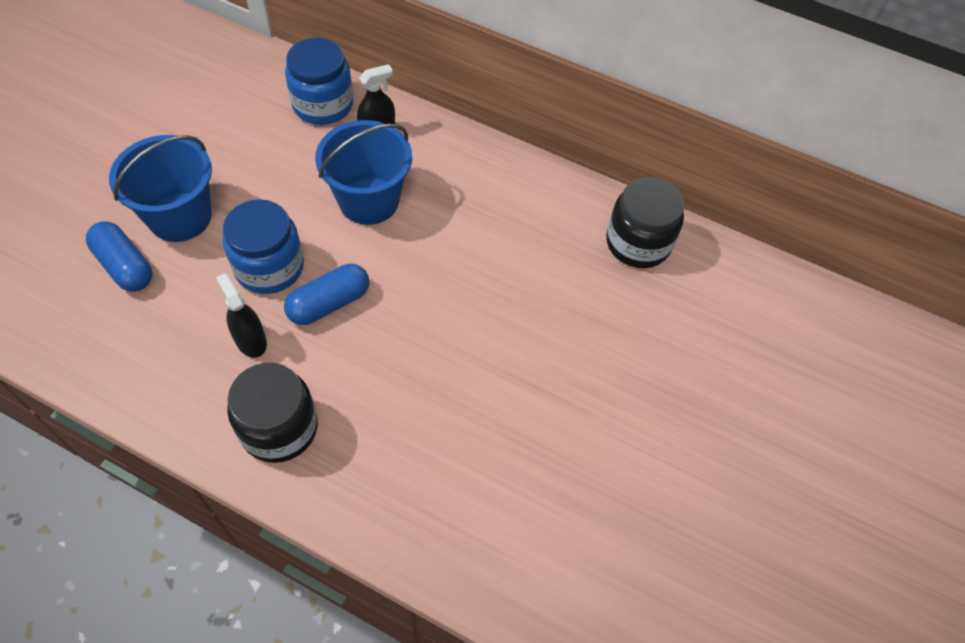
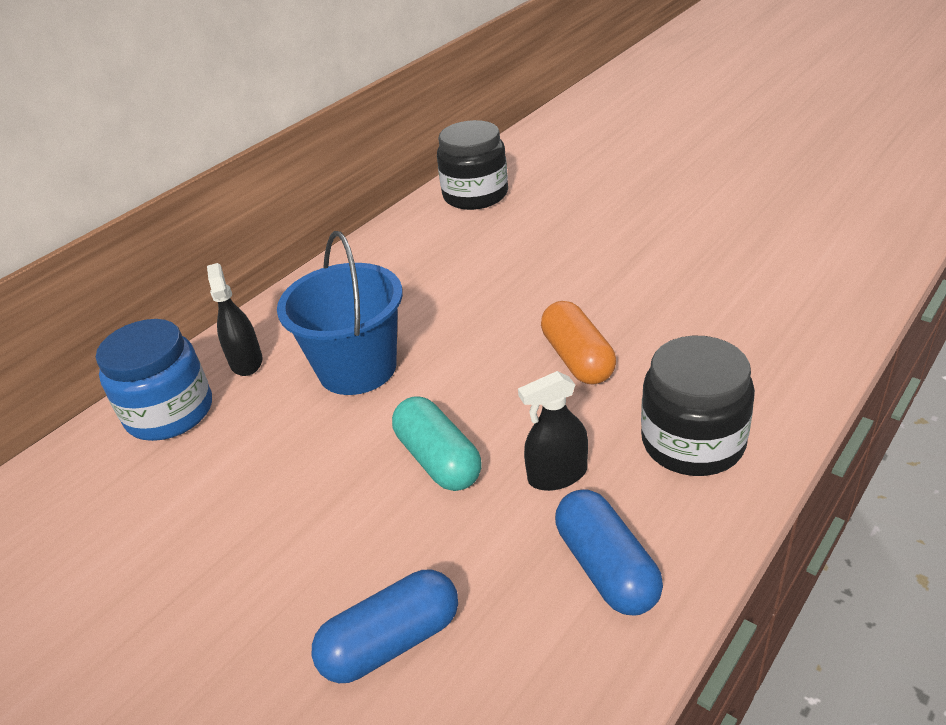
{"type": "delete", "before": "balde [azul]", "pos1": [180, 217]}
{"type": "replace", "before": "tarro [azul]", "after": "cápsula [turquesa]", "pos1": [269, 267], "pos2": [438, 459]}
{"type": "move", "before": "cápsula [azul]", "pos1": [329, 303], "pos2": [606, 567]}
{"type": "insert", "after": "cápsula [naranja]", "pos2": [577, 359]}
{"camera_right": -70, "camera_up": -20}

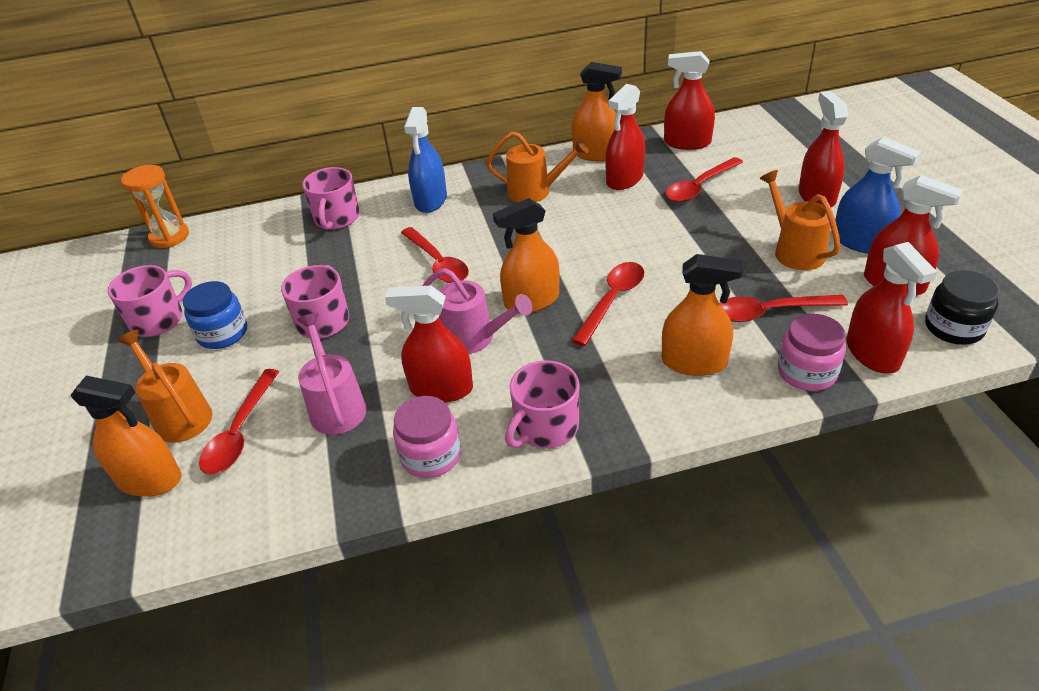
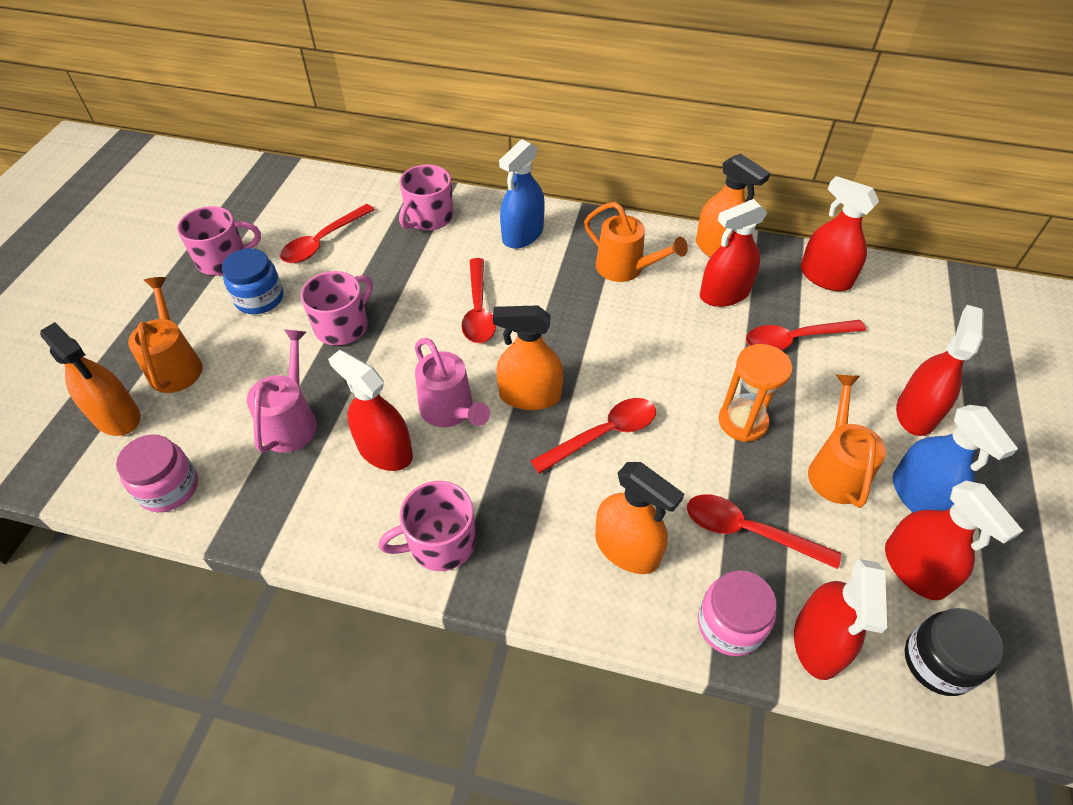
{"type": "move", "before": "reloj de arena [naranja]", "pos1": [169, 237], "pos2": [742, 422]}
{"type": "move", "before": "cuchara [rojo]", "pos1": [240, 432], "pos2": [322, 242]}
{"type": "move", "before": "tarro [rosa]", "pos1": [431, 455], "pos2": [169, 488]}
{"camera_right": 25, "camera_up": 10}

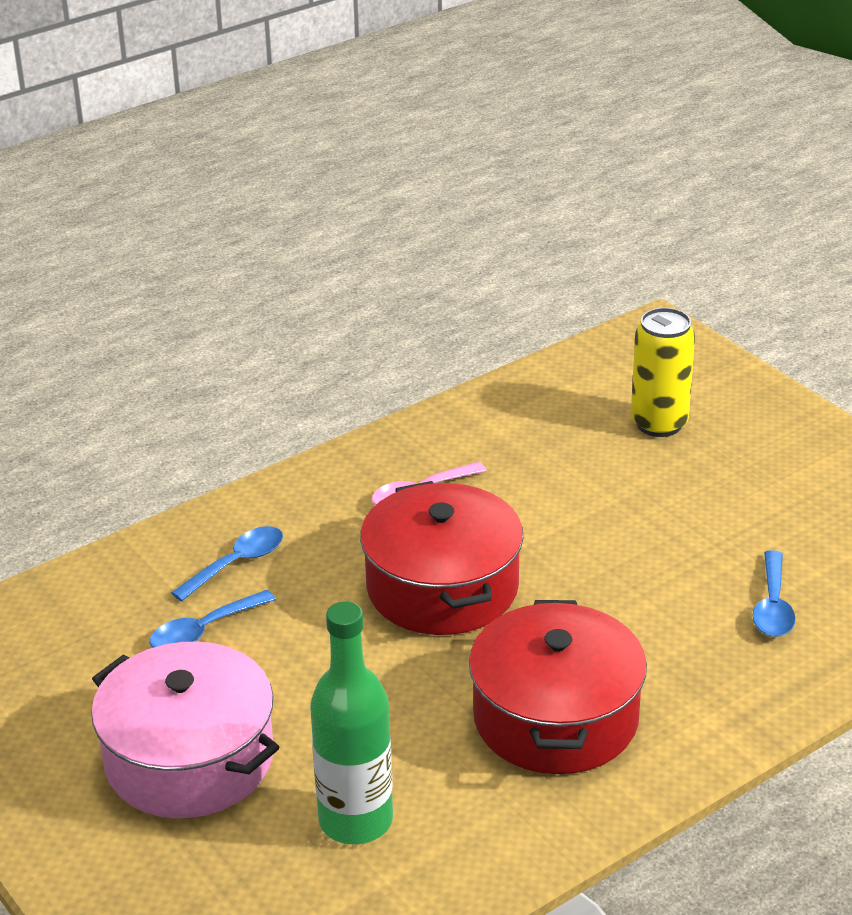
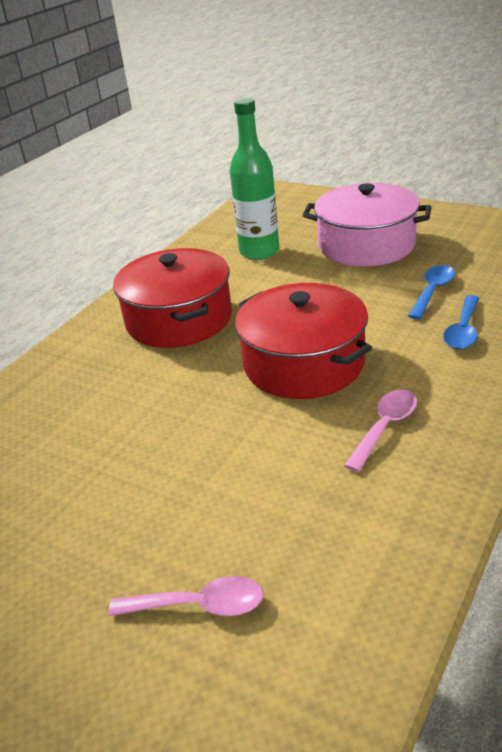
{"type": "replace", "before": "lata [amarillo]", "after": "cuchara [rosa]", "pos1": [659, 423], "pos2": [199, 605]}
{"type": "delete", "before": "cuchara [azul]", "pos1": [773, 606]}
{"camera_right": 160, "camera_up": 0}

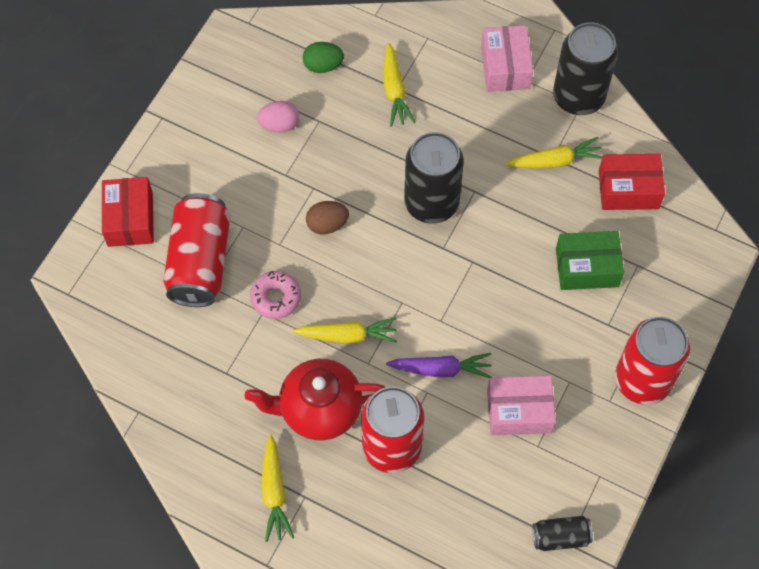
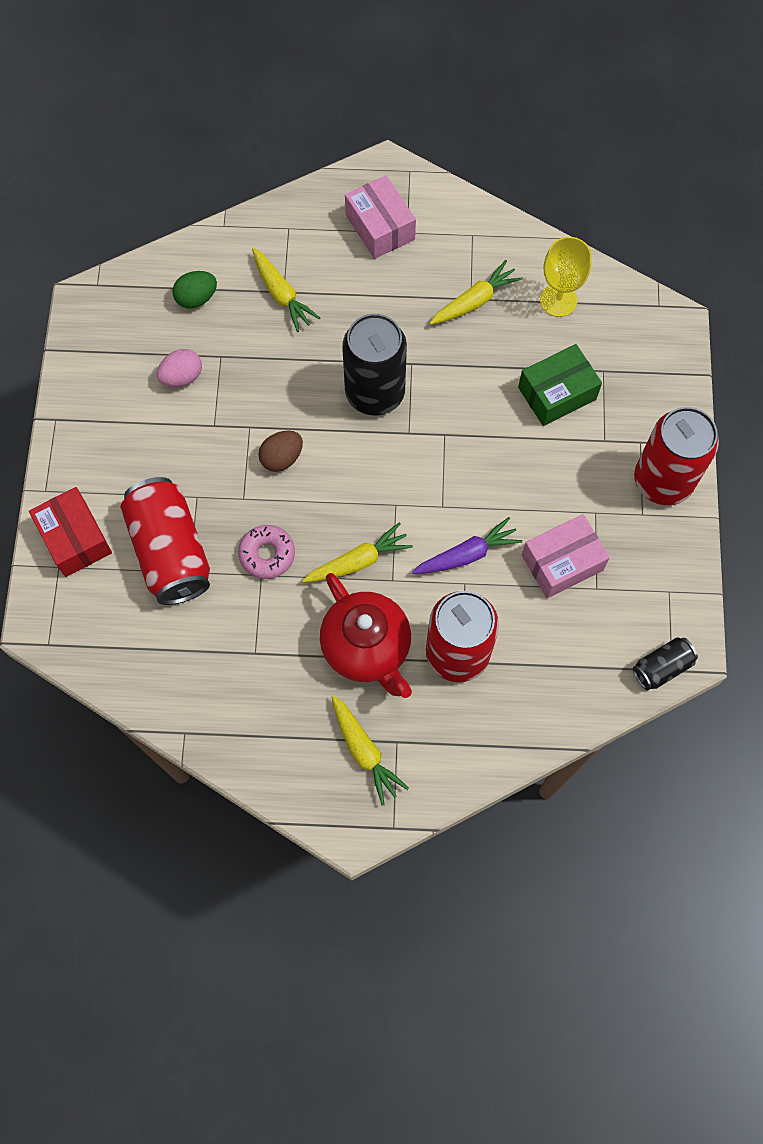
{"type": "rotate", "before": "tetera [rojo]", "pos1": [319, 409], "pos2": [367, 648], "turn": -90}
{"type": "delete", "before": "lata [negro]", "pos1": [578, 97]}
{"type": "replace", "before": "caja [rojo]", "after": "copa [amarillo]", "pos1": [628, 189], "pos2": [558, 300]}
{"camera_right": -25, "camera_up": 5}

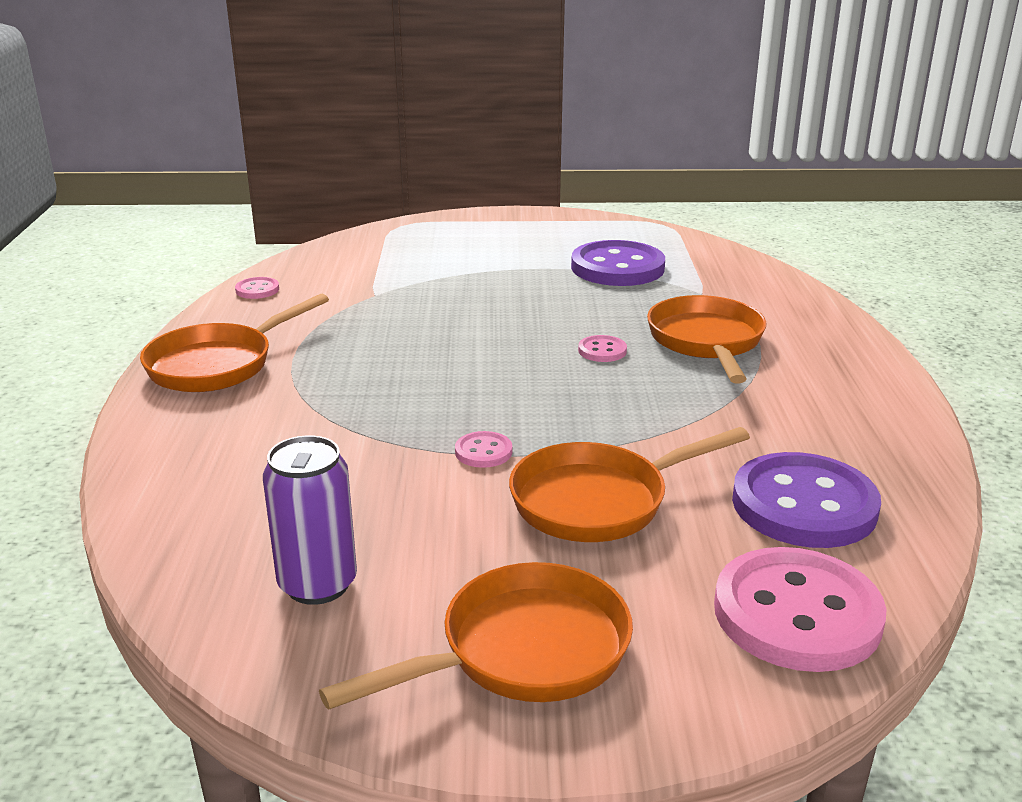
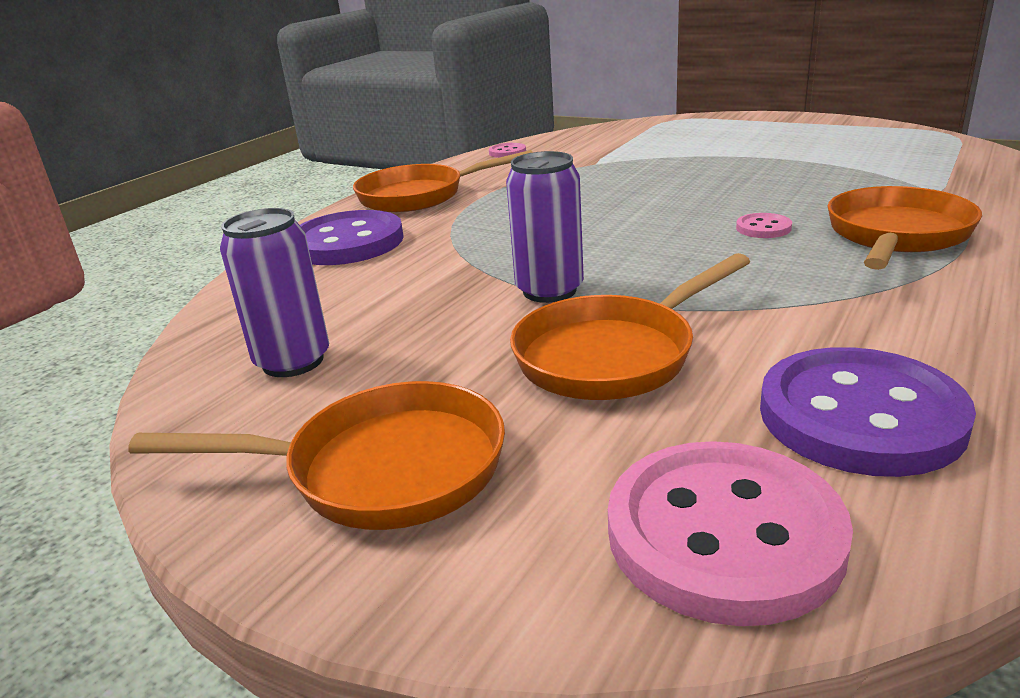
{"type": "replace", "before": "botón [rosa]", "after": "lata [morado]", "pos1": [483, 452], "pos2": [549, 290]}
{"type": "rotate", "before": "sartén [naranja]", "pos1": [599, 501], "pos2": [613, 354], "turn": -45}
{"type": "move", "before": "botón [morado]", "pos1": [617, 267], "pos2": [347, 243]}
{"camera_right": 35, "camera_up": 0}

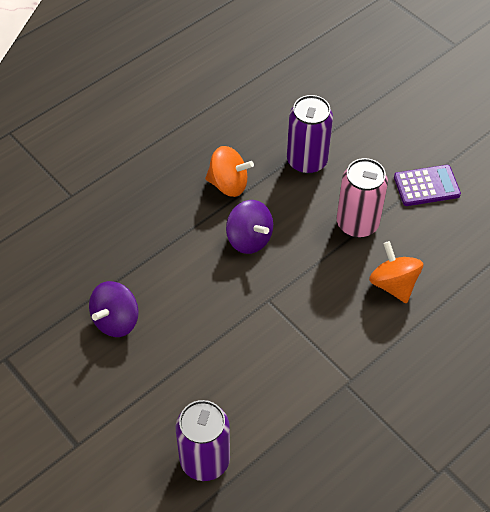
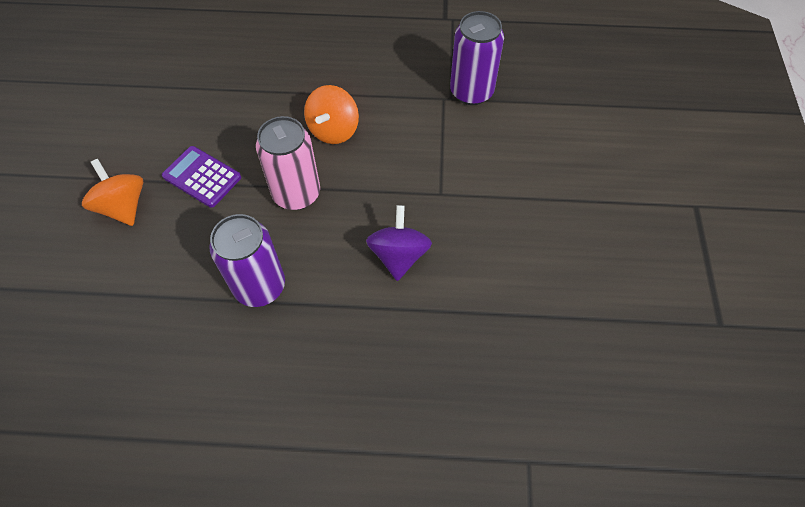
{"type": "delete", "before": "peonza [morado]", "pos1": [116, 320]}
{"type": "move", "before": "lata [morado]", "pos1": [205, 460], "pos2": [471, 92]}
{"type": "move", "before": "peonza [naranja]", "pos1": [228, 184], "pos2": [123, 207]}
{"camera_right": -135, "camera_up": 5}

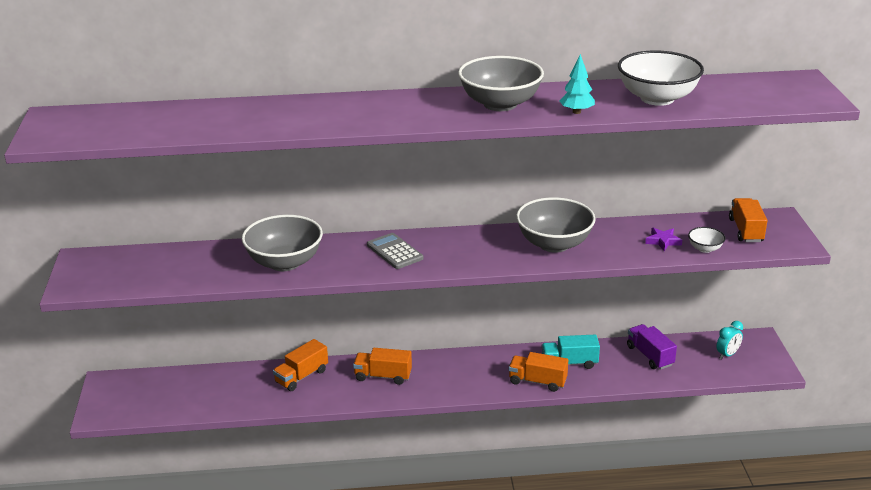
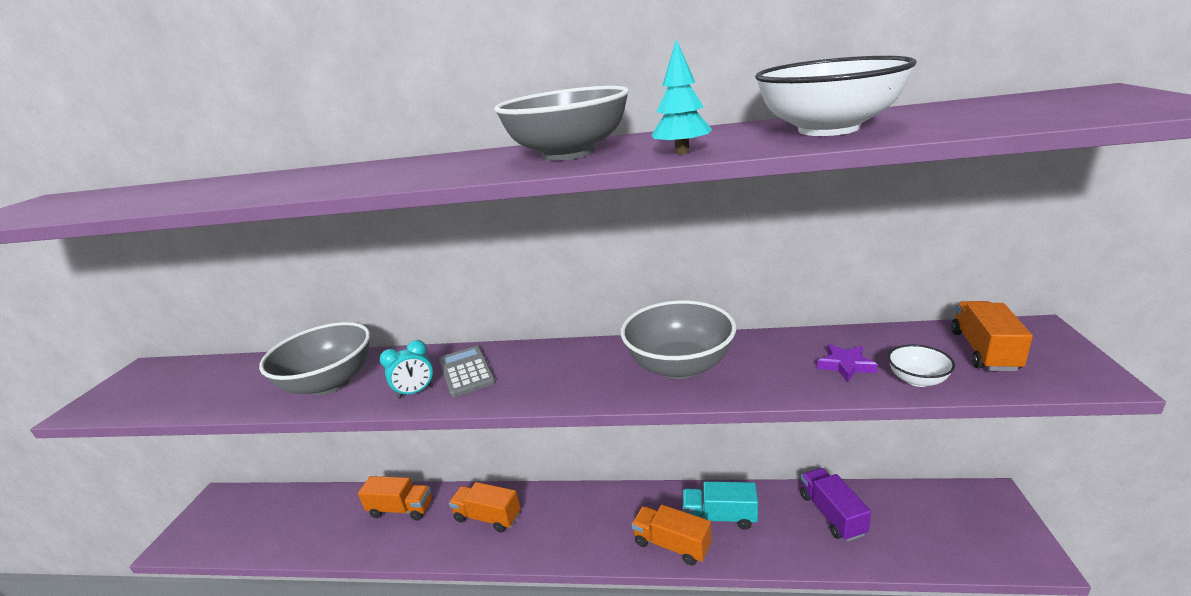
{"type": "rotate", "before": "camión [naranja]", "pos1": [301, 376], "pos2": [401, 509], "turn": -135}
{"type": "move", "before": "despertador [turquesa]", "pos1": [727, 355], "pos2": [415, 392]}
{"camera_right": 15, "camera_up": -5}

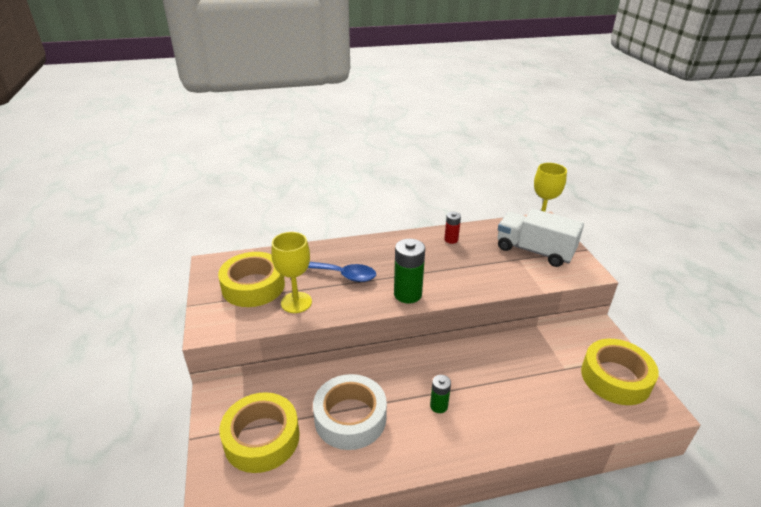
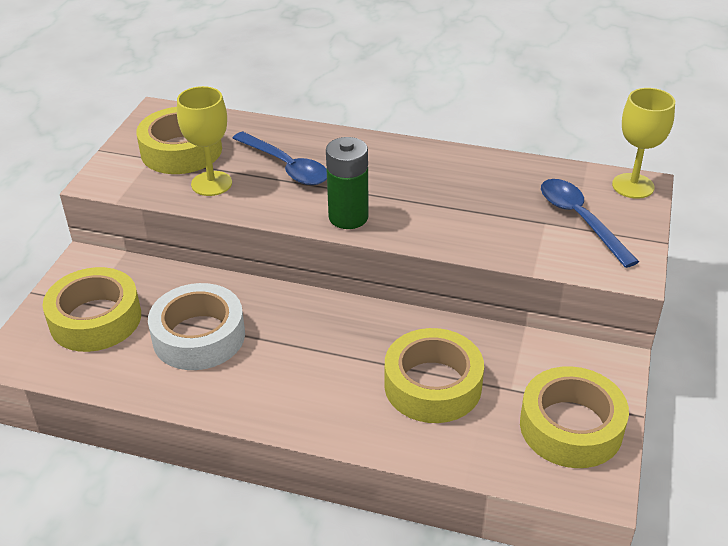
{"type": "delete", "before": "pila [verde]", "pos1": [439, 406]}
{"type": "delete", "before": "pila [rojo]", "pos1": [451, 239]}
{"type": "replace", "before": "camión [blanco]", "after": "cuchara [azul]", "pos1": [534, 251], "pos2": [580, 220]}
{"type": "insert", "after": "cinta adhesiva [amarillo]", "pos2": [433, 385]}
{"camera_right": 30, "camera_up": 5}

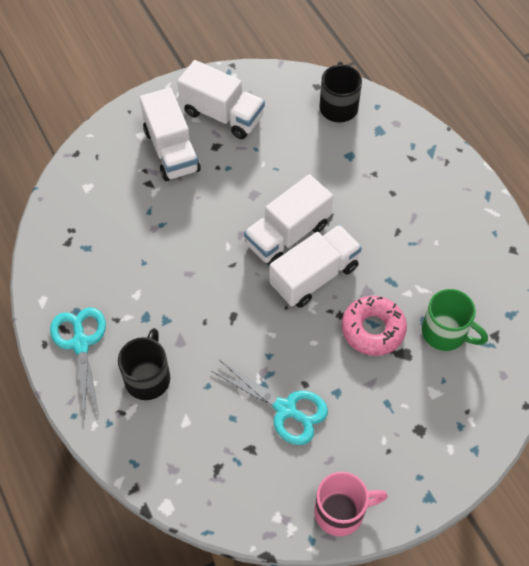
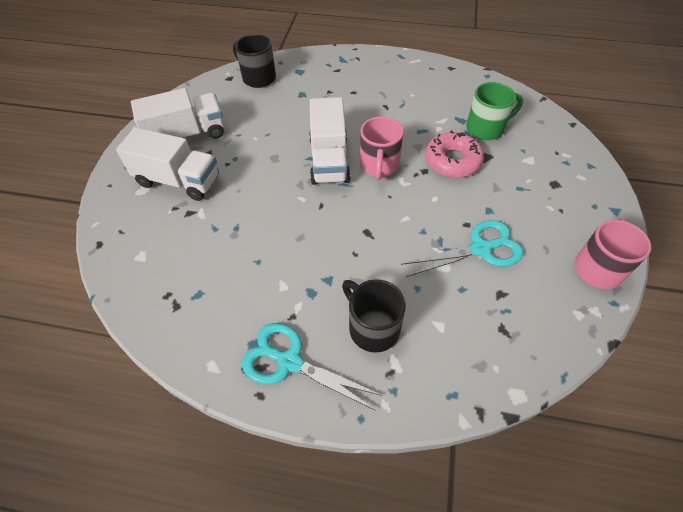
{"type": "replace", "before": "camión [blanco]", "after": "taza [rosa]", "pos1": [314, 276], "pos2": [379, 166]}
{"camera_right": -50, "camera_up": -5}

